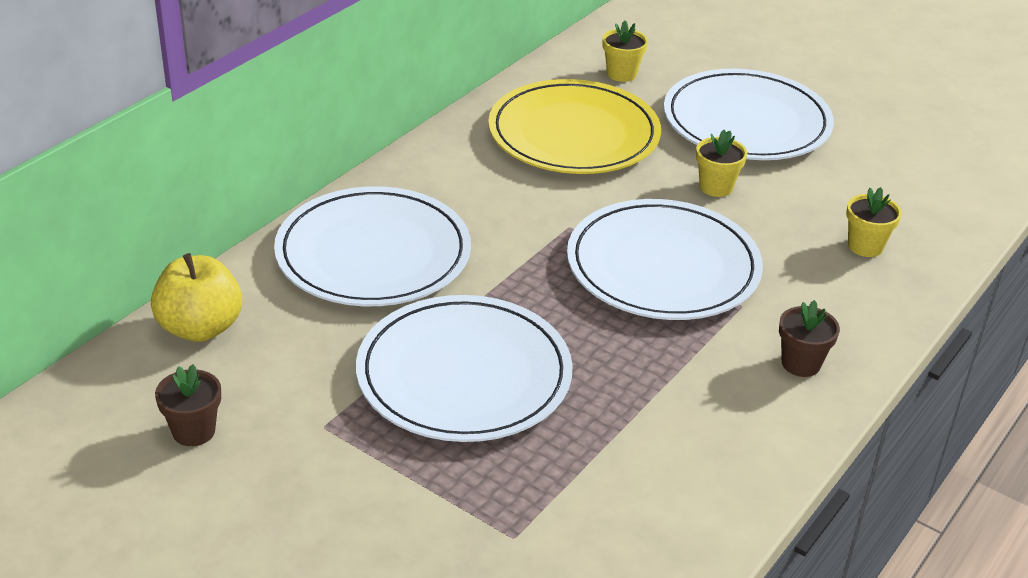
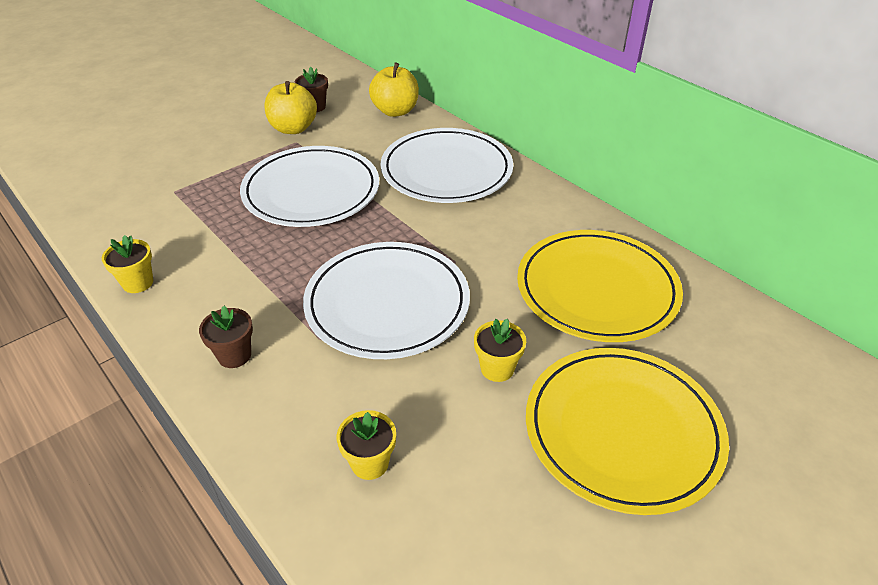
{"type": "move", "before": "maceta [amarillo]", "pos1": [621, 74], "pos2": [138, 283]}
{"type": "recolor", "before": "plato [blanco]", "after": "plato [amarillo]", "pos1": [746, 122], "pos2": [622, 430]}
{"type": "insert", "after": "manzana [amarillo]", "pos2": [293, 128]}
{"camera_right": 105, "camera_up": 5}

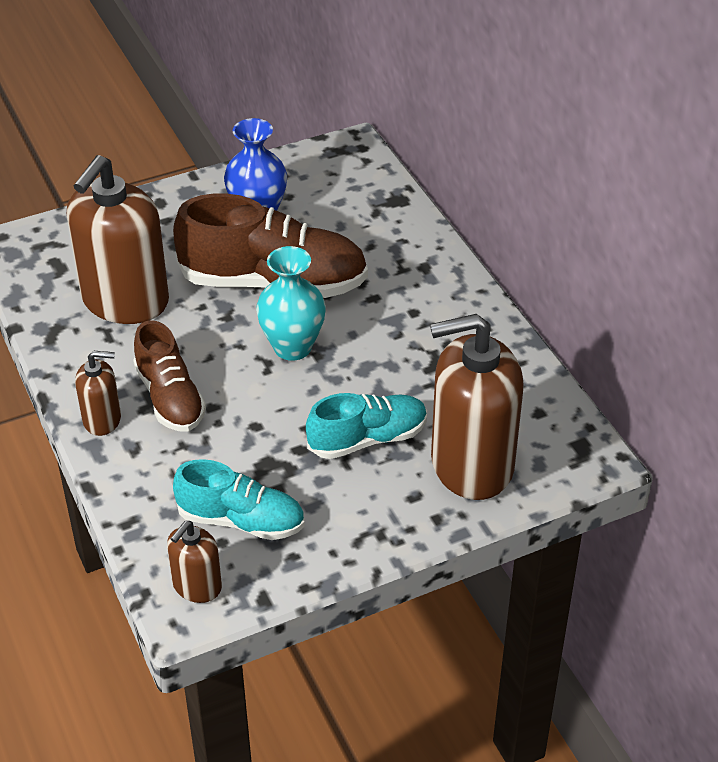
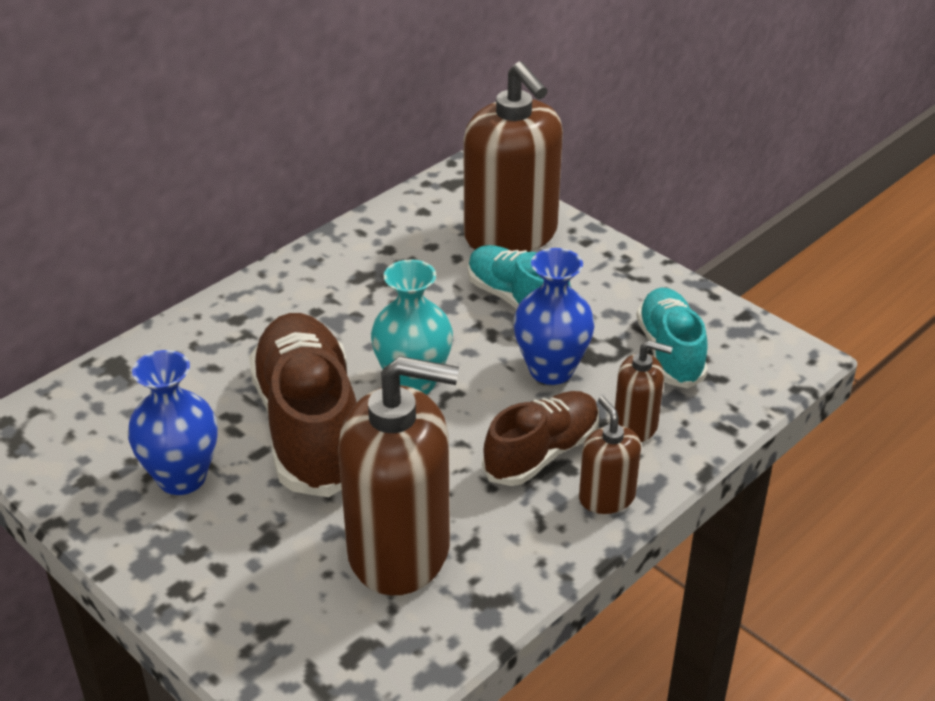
{"type": "move", "before": "dispensador de jabón [marrón]", "pos1": [197, 586], "pos2": [635, 425]}
{"type": "insert", "after": "florero [azul]", "pos2": [551, 370]}
{"camera_right": -110, "camera_up": -5}

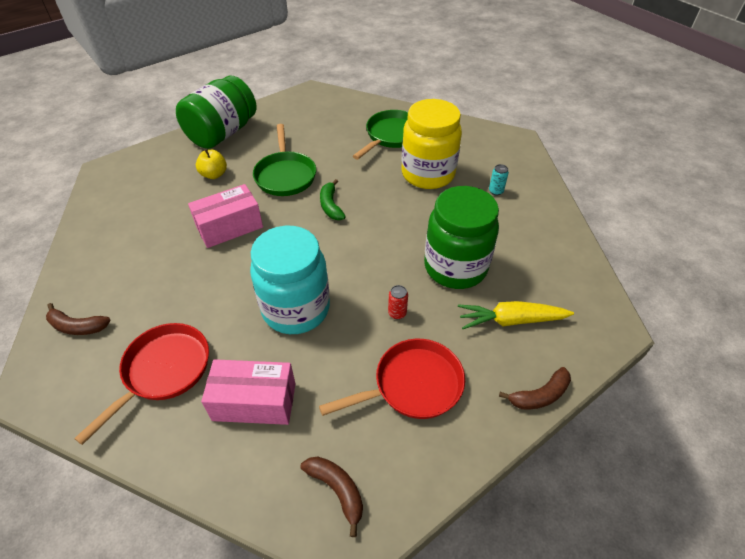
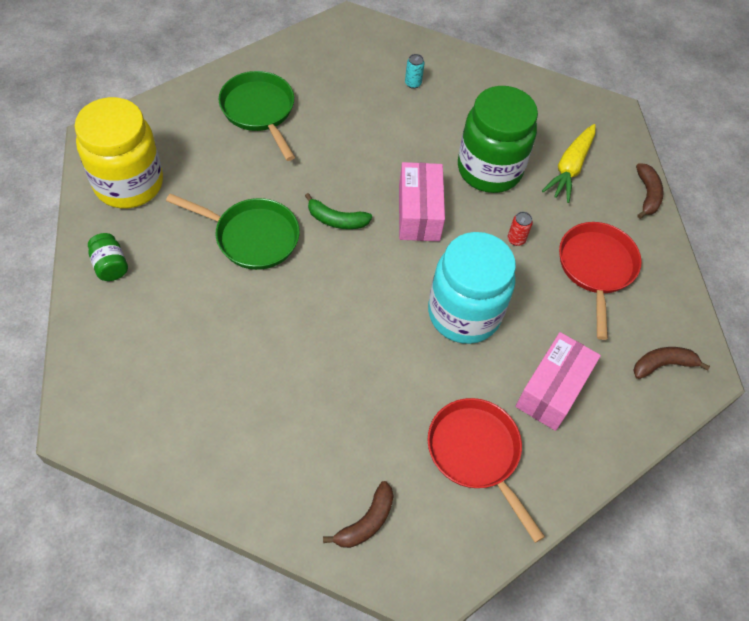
{"type": "resize", "before": "tarro [verde]", "pos1": [222, 133], "pos2": [110, 266], "scale": 0.42}
{"type": "move", "before": "caja [rosa]", "pos1": [229, 227], "pos2": [419, 213]}
{"type": "delete", "before": "manzana [amarillo]", "pos1": [214, 174]}
{"type": "move", "before": "tarro [amarillo]", "pos1": [428, 174], "pos2": [129, 184]}
{"camera_right": -65, "camera_up": 10}

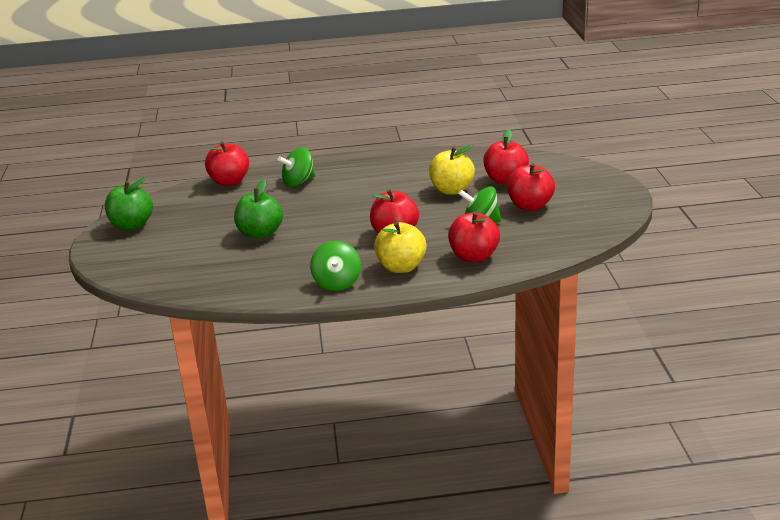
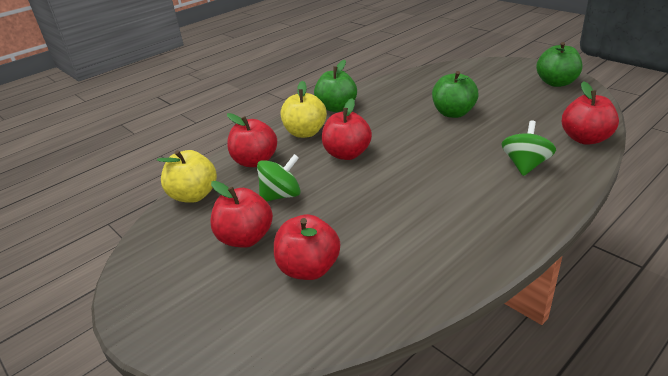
{"type": "replace", "before": "peonza [verde]", "after": "manzana [verde]", "pos1": [337, 283], "pos2": [337, 108]}
{"type": "move", "before": "manzana [amarillo]", "pos1": [451, 190], "pos2": [194, 195]}
{"camera_right": 145, "camera_up": 5}

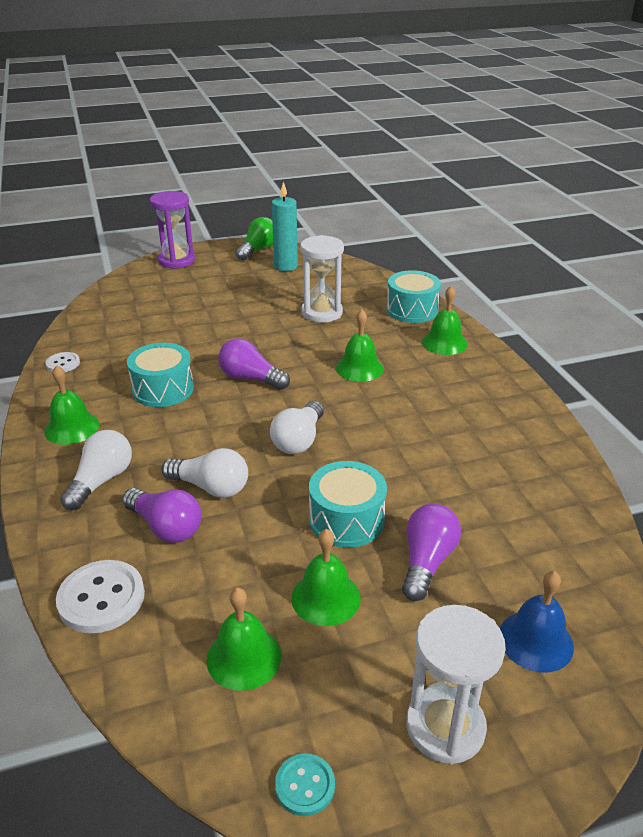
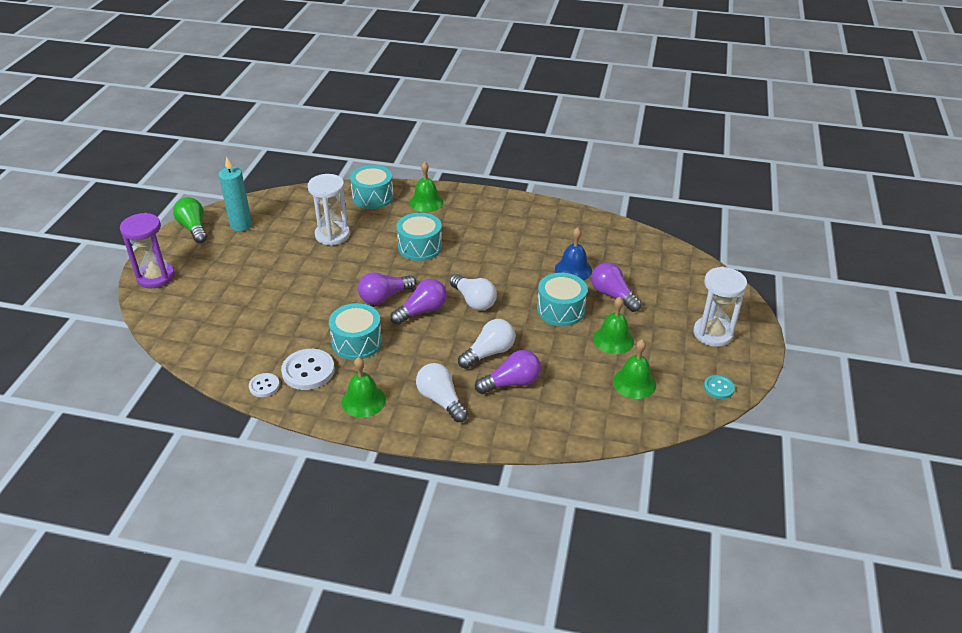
{"type": "move", "before": "botón [blanco]", "pos1": [101, 598], "pos2": [308, 371]}
{"type": "replace", "before": "campana [verde]", "after": "tambor [turquesa]", "pos1": [359, 368], "pos2": [420, 247]}
{"type": "move", "before": "campana [azul]", "pos1": [535, 640], "pos2": [573, 269]}
{"type": "insert", "after": "bombilla [morado]", "pos2": [422, 311]}
{"camera_right": -60, "camera_up": 5}

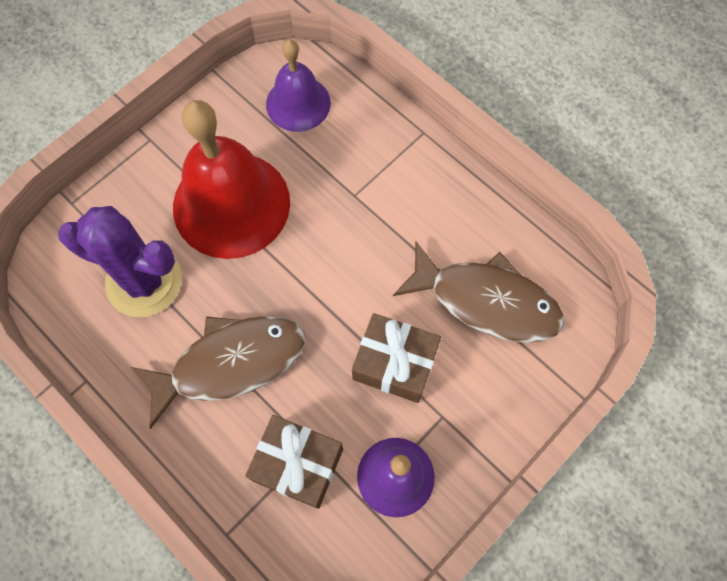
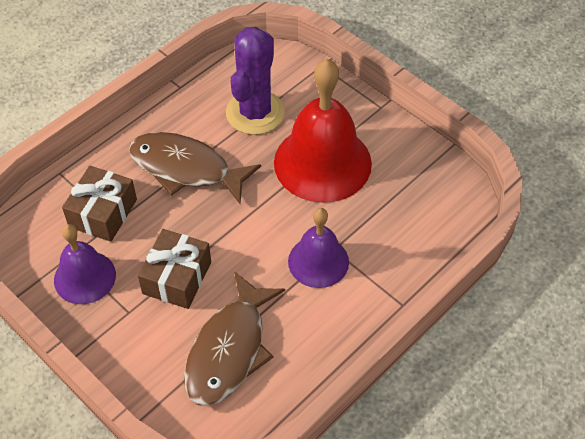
{"type": "rotate", "before": "pez [marrón]", "pos1": [230, 363], "pos2": [186, 168], "turn": 135}
{"type": "move", "before": "campana [morado]", "pos1": [298, 103], "pos2": [318, 261]}
{"camera_right": 90, "camera_up": -15}

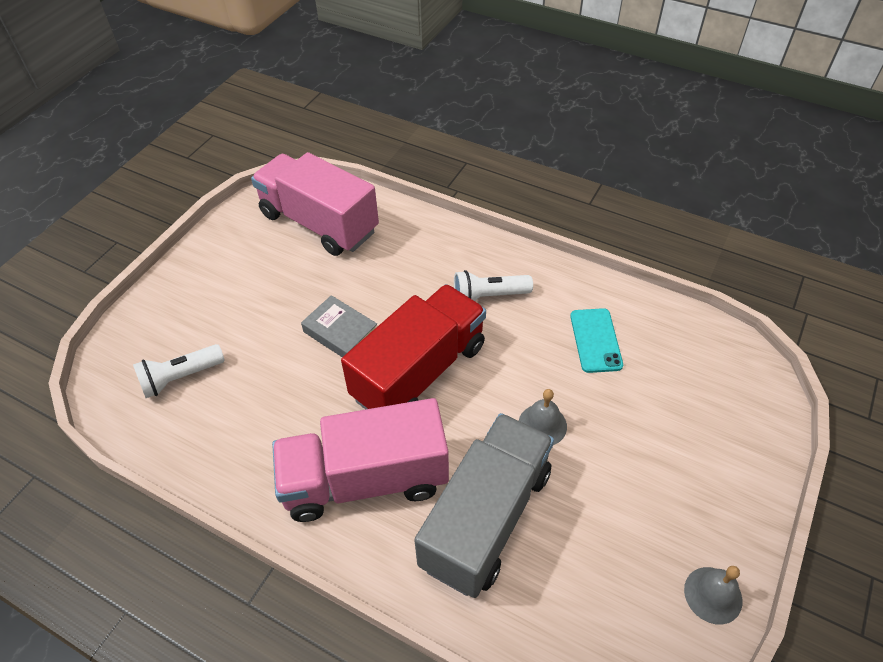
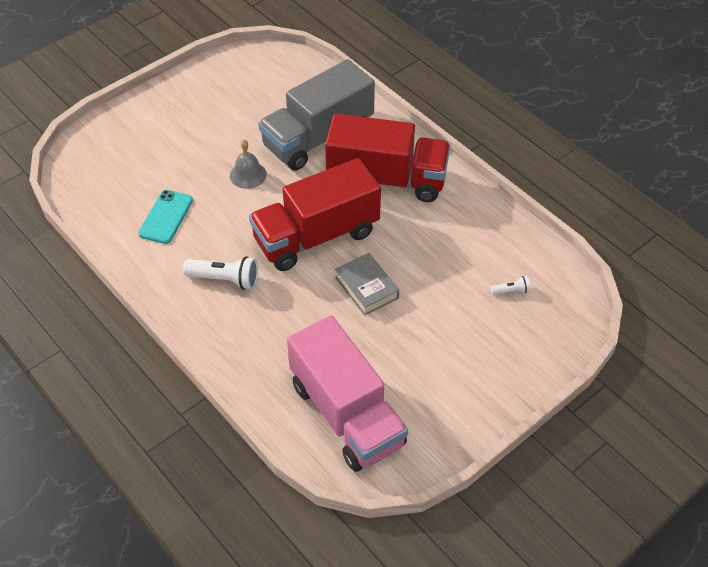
{"type": "resize", "before": "lámpara de mano [blanco]", "pos1": [180, 377], "pos2": [511, 291], "scale": 0.52}
{"type": "recolor", "before": "camión [rosa]", "after": "camión [rojo]", "pos1": [365, 480], "pos2": [386, 179]}
{"type": "delete", "before": "campana [gris]", "pos1": [713, 595]}
{"camera_right": -160, "camera_up": 0}

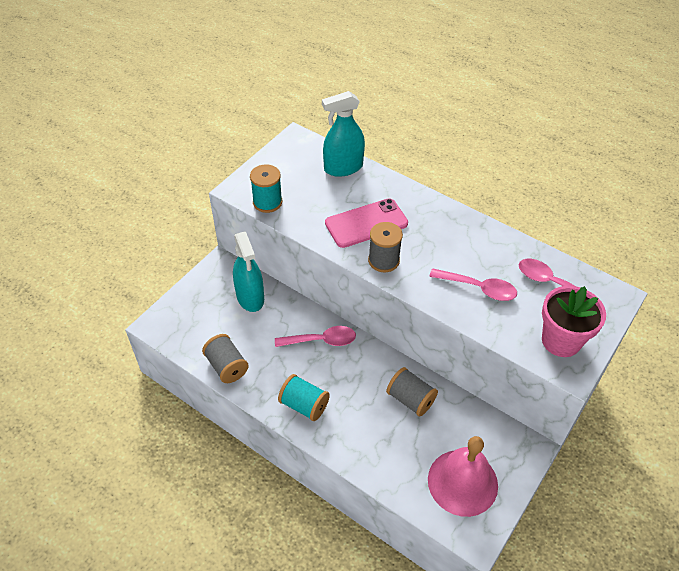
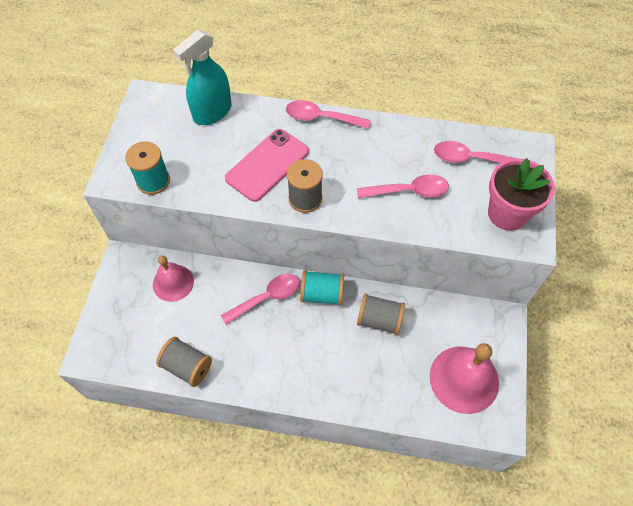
{"type": "replace", "before": "pulverizador [turquesa]", "after": "campana [rosa]", "pos1": [250, 297], "pos2": [173, 282]}
{"type": "move", "before": "carrete [turquesa]", "pos1": [304, 405], "pos2": [322, 294]}
{"type": "insert", "after": "cuchara [rosa]", "pos2": [321, 118]}
{"camera_right": -25, "camera_up": 10}

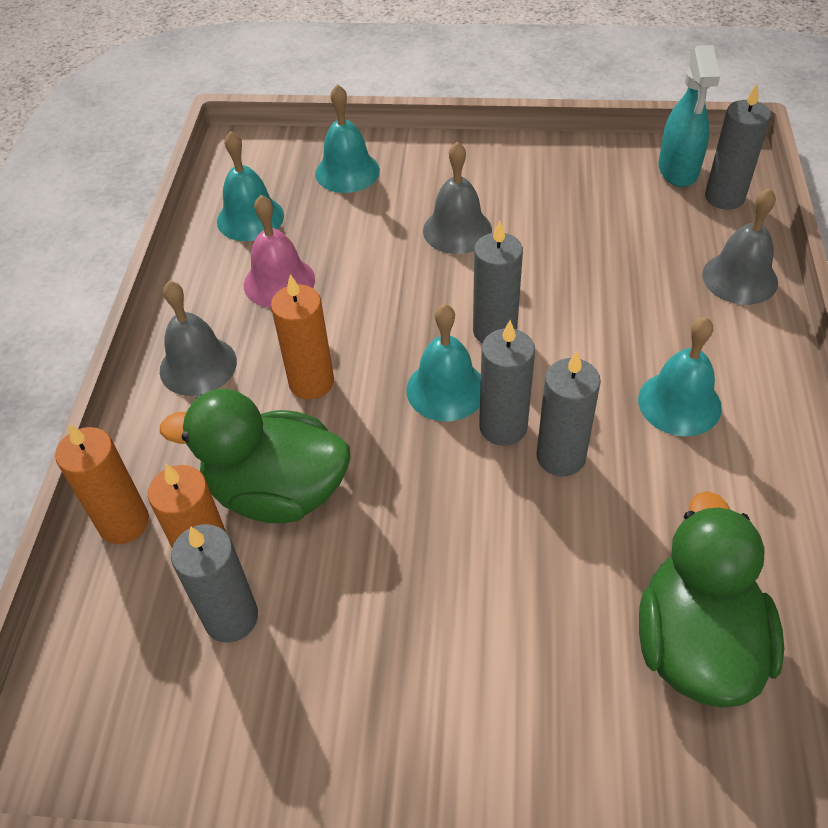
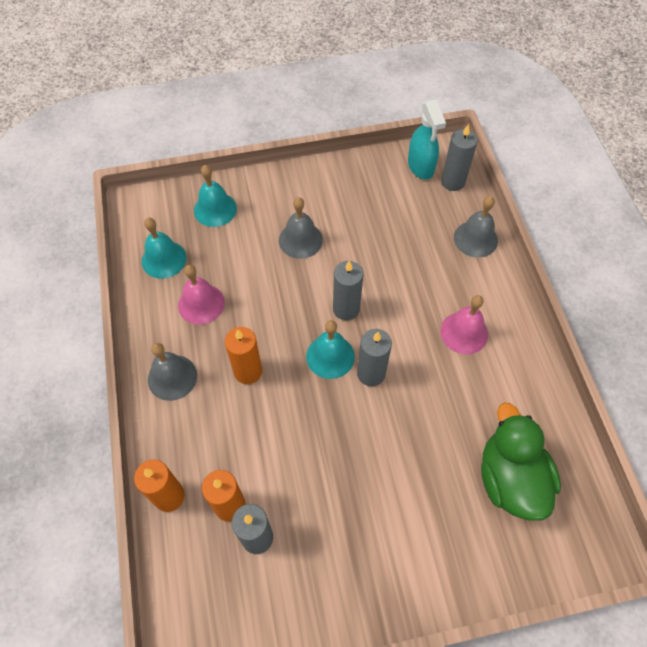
{"type": "delete", "before": "pato [verde]", "pos1": [277, 491]}
{"type": "delete", "before": "vela [gris]", "pos1": [561, 457]}
{"type": "recolor", "before": "campana [turquesa]", "after": "campana [rosa]", "pos1": [679, 403], "pos2": [464, 332]}
{"camera_right": -20, "camera_up": 10}

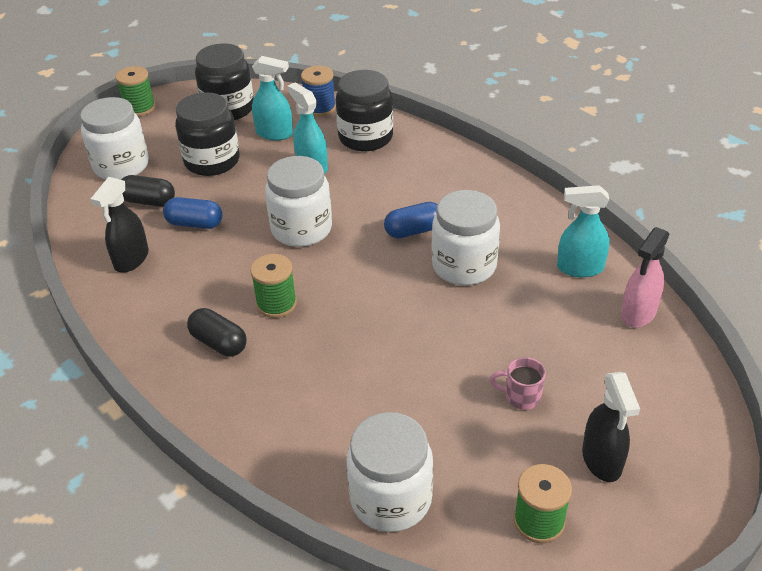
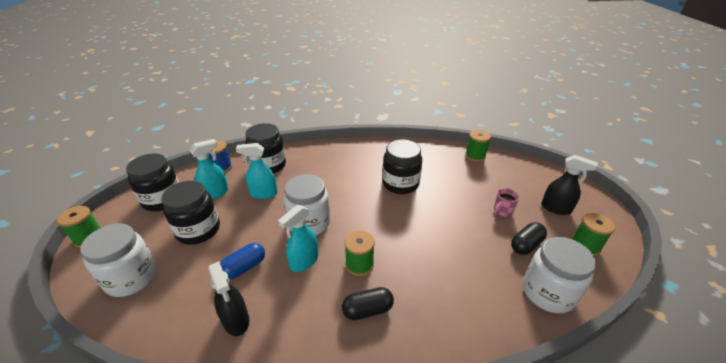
{"type": "move", "before": "cápsula [negro]", "pos1": [149, 201], "pos2": [526, 245]}
{"type": "delete", "before": "cápsula [azul]", "pos1": [414, 231]}
{"type": "recolor", "before": "tarro [blanco]", "after": "tarro [negro]", "pos1": [464, 266], "pos2": [400, 183]}
{"type": "move", "before": "pulverizador [turquesa]", "pos1": [579, 268], "pos2": [304, 261]}
{"type": "replace", "before": "pulverizador [rosa]", "after": "carrete [verde]", "pos1": [638, 313], "pos2": [475, 156]}
{"camera_right": -55, "camera_up": -5}

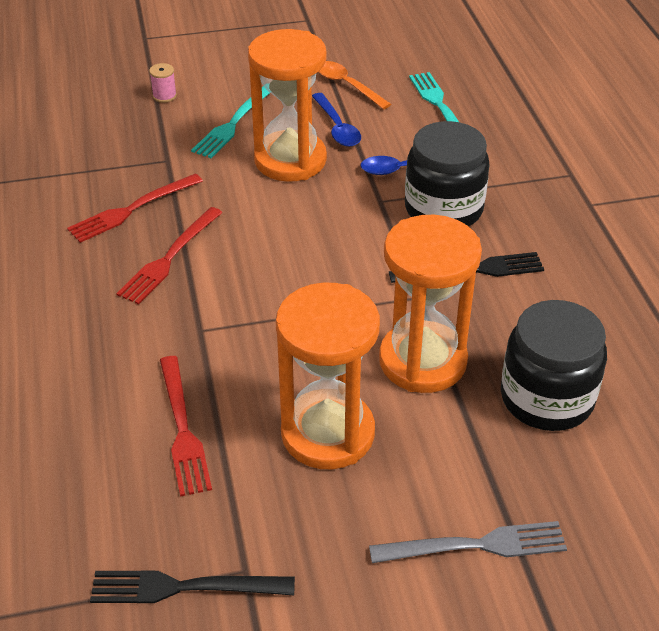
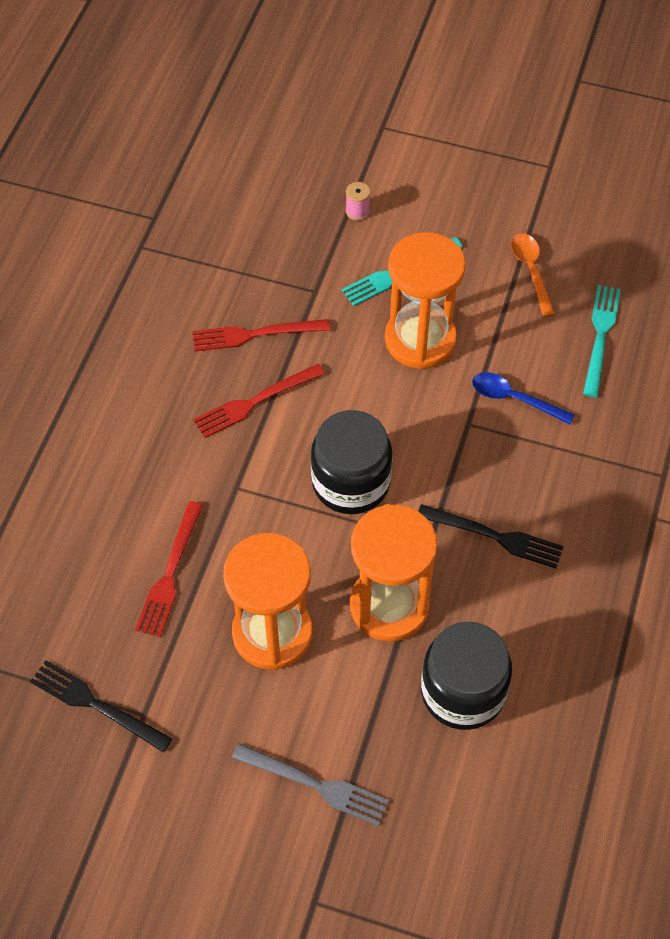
{"type": "delete", "before": "cuchara [azul]", "pos1": [337, 128]}
{"type": "move", "before": "tarro [negro]", "pos1": [443, 209], "pos2": [351, 482]}
{"camera_right": 30, "camera_up": 15}

